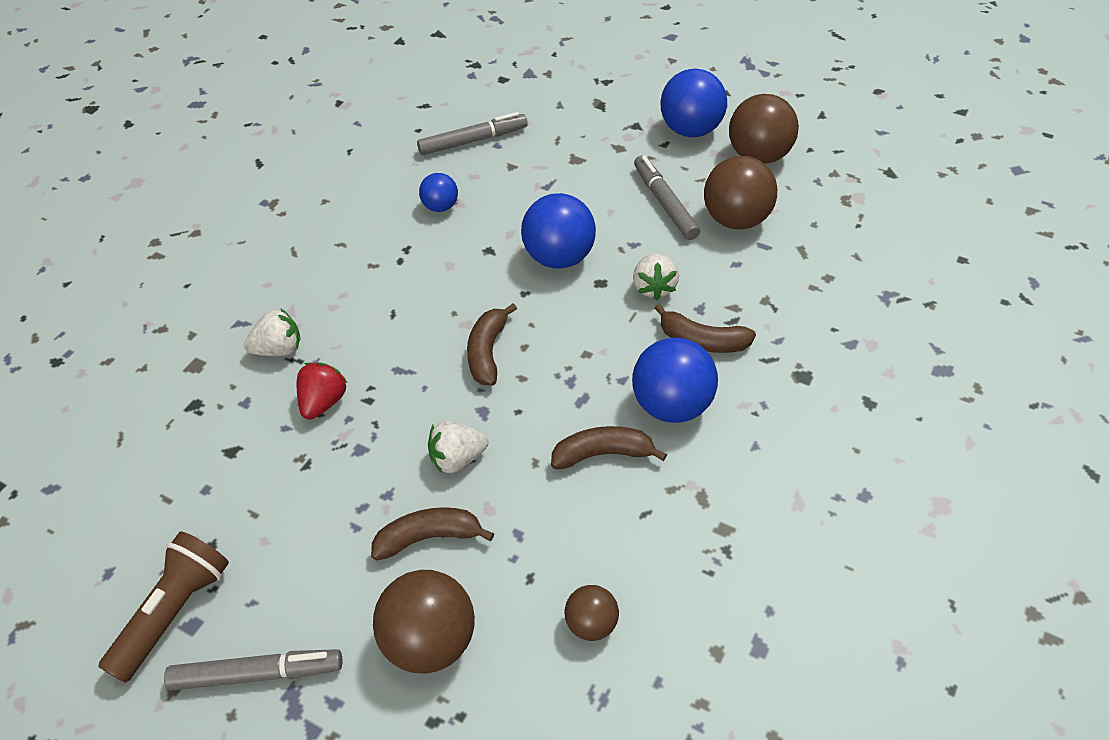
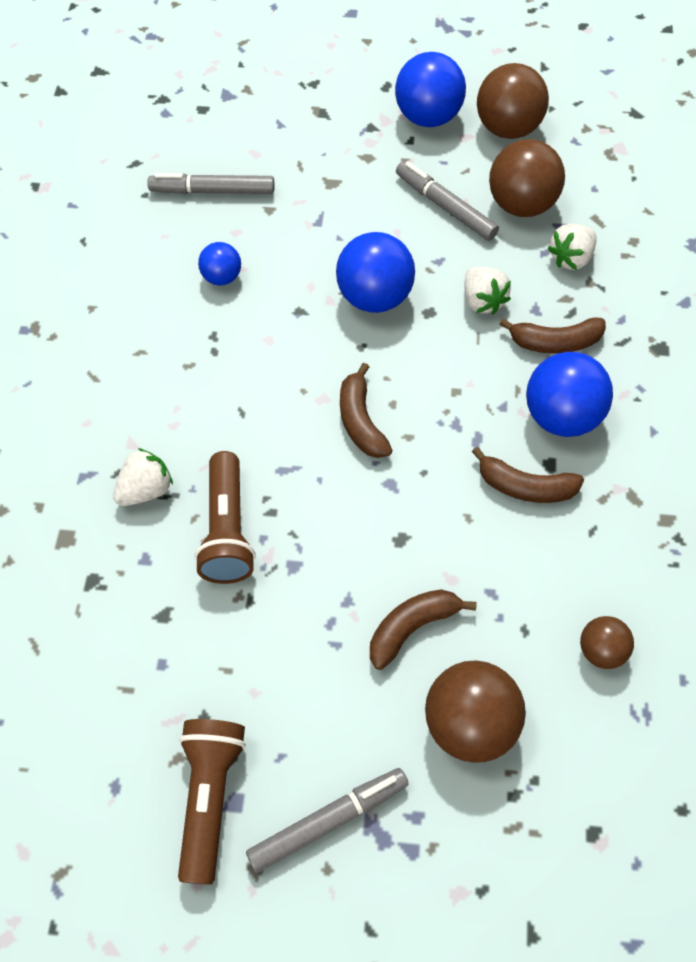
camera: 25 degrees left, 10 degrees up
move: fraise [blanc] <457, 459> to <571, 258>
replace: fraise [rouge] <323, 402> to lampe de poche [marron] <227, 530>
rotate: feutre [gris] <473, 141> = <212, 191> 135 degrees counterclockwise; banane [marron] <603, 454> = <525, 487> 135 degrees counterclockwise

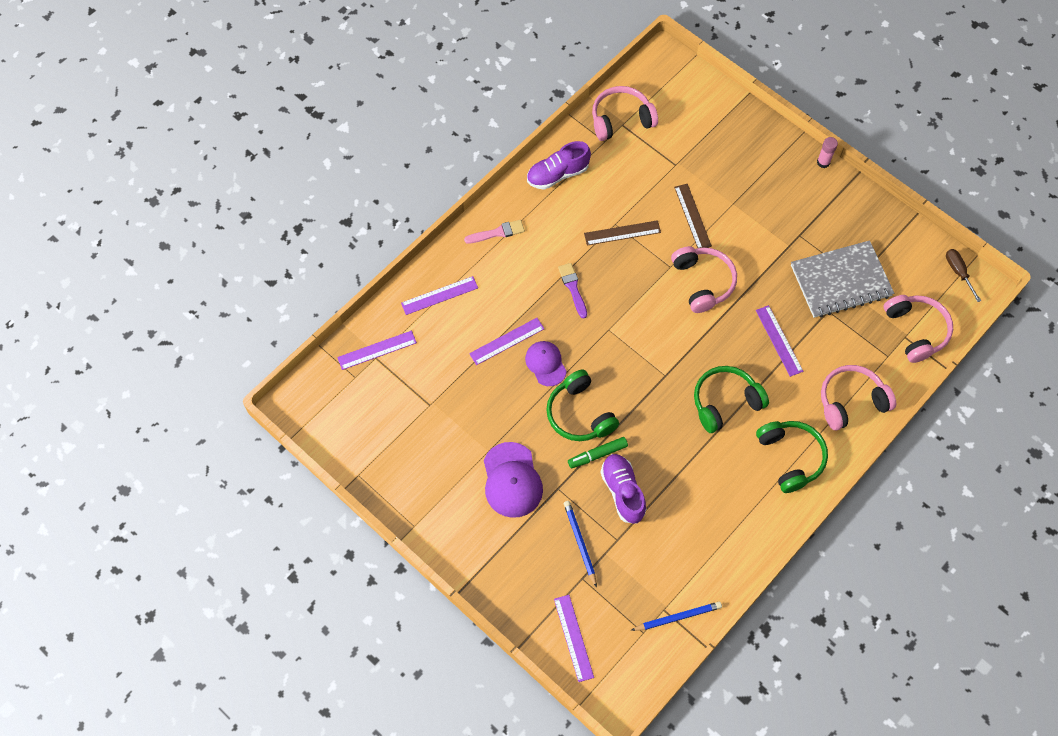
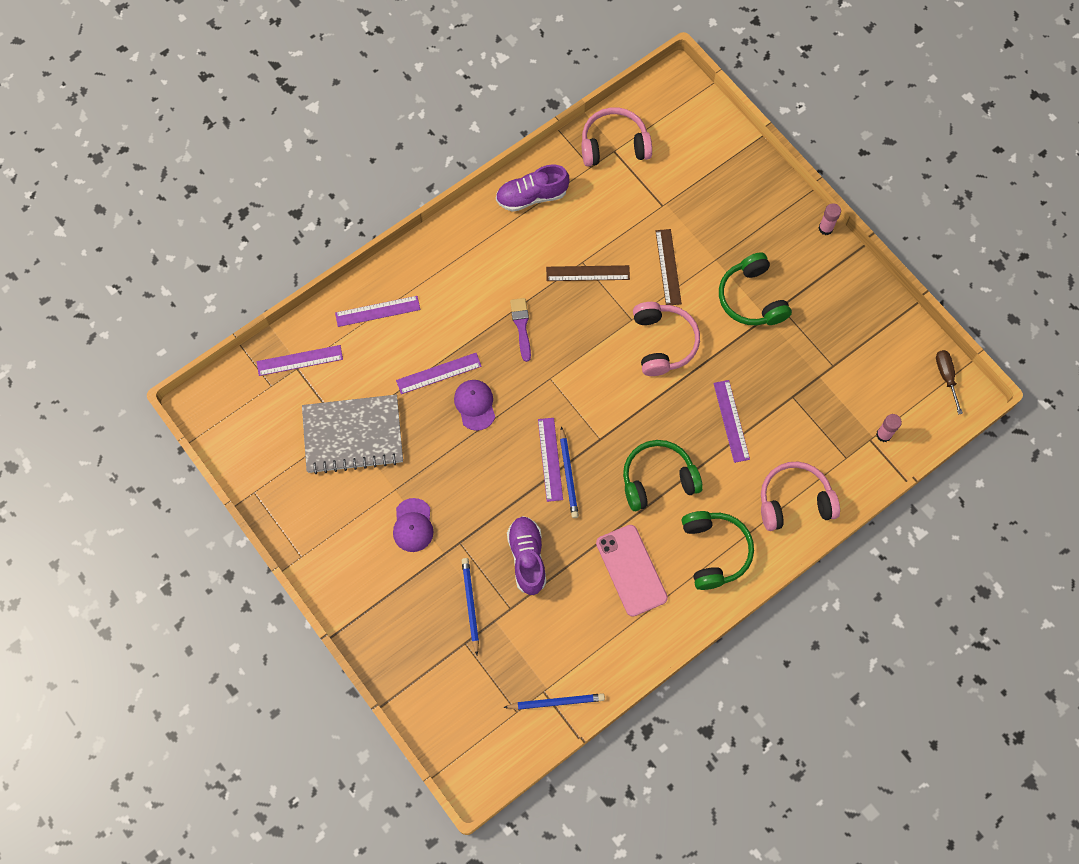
camera: 10 degrees right, 5 degrees up
delete: pinceau [rose] <497, 232>; feutre [vert] <597, 455>
insert: crayon [bleu] <568, 475>; téléphone [rose] <631, 570>
move: casque audio [vert] <579, 414> to <751, 298>; règle [violet] <573, 638> to <550, 459>; carnet [gris] <840, 281> to <353, 435>
replace: casque audio [rose] <916, 331> to bâton de colle [rose] <883, 434>
resize: casquette [violet] <512, 480> = <413, 525> x0.65

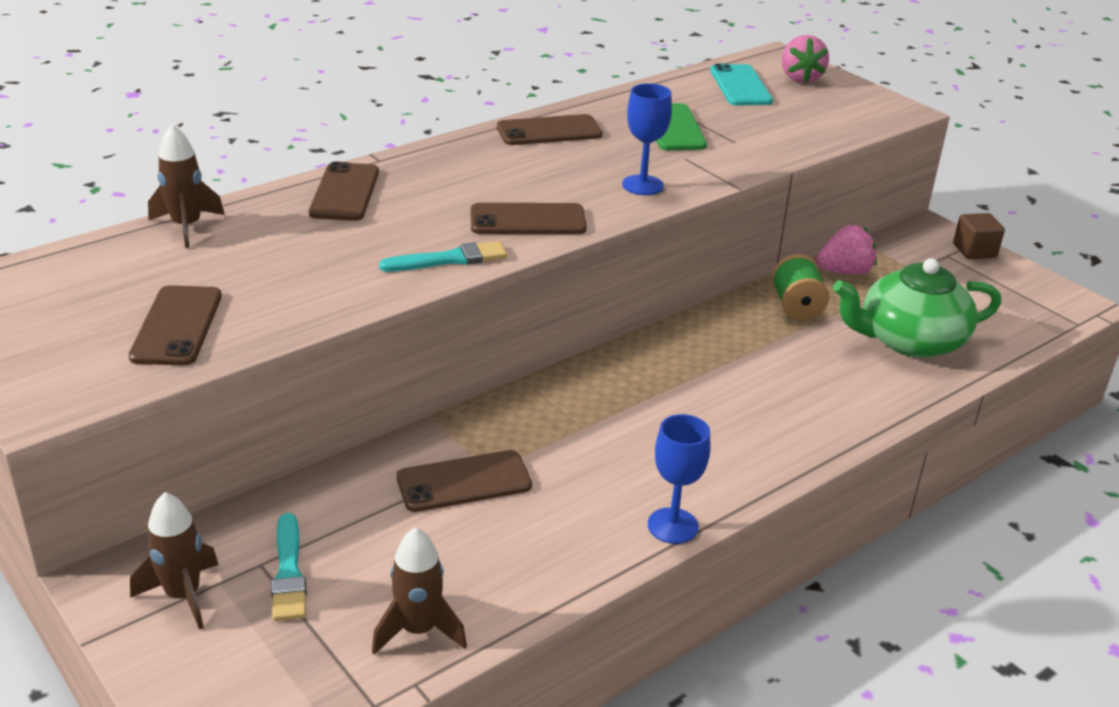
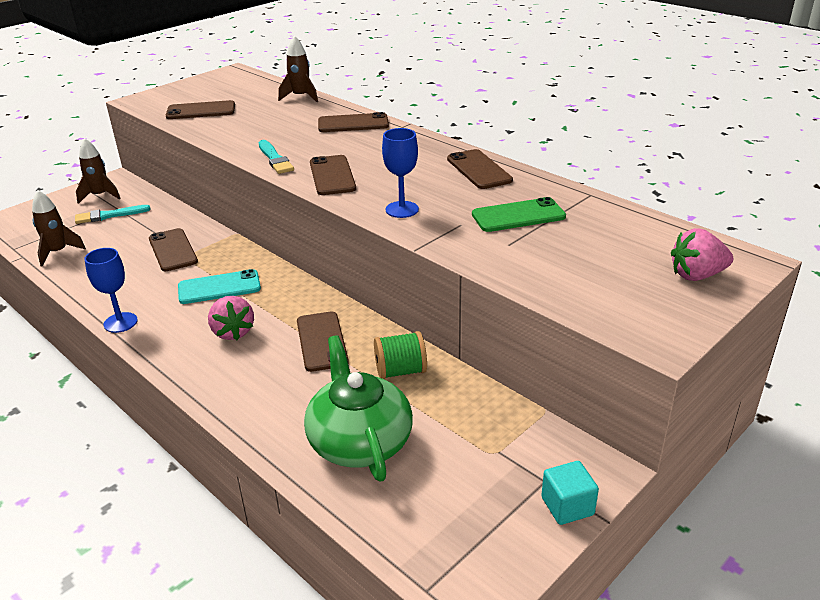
camera: 85 degrees right, 0 degrees up
insert: téléphone [marron] <322, 341>
move: téléphone [turquoise] <740, 86> to <219, 287>; fraise [rose] <844, 272> to <233, 332>
recolor: cube [marron] <974, 251> to cube [turquoise] <567, 506>

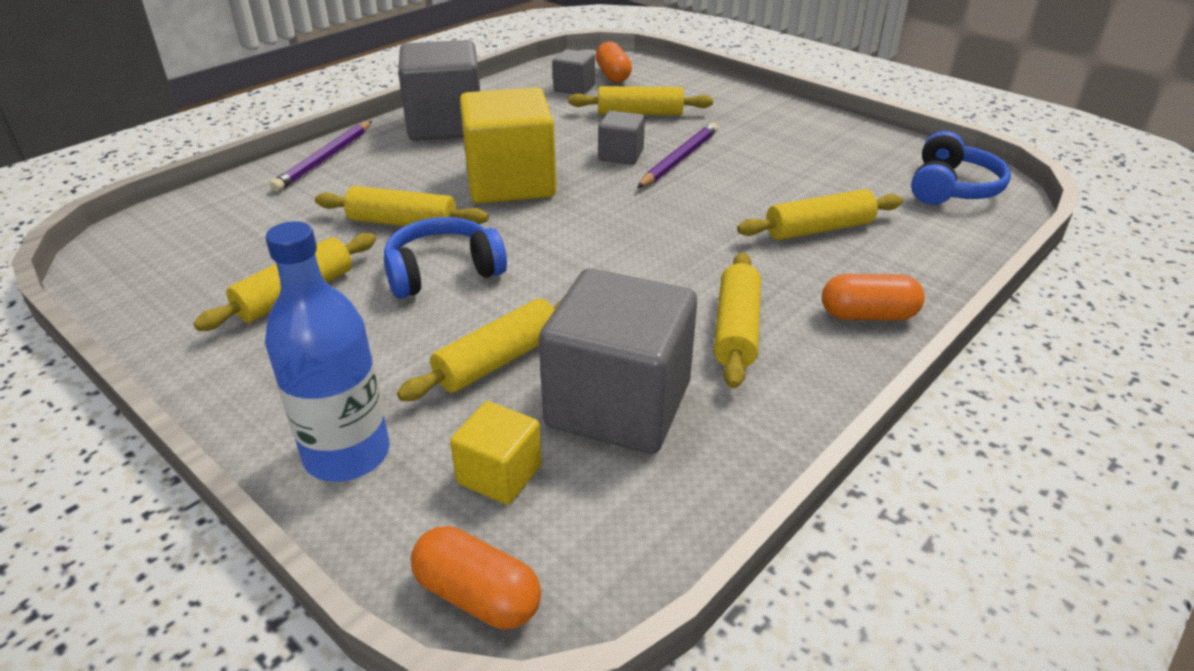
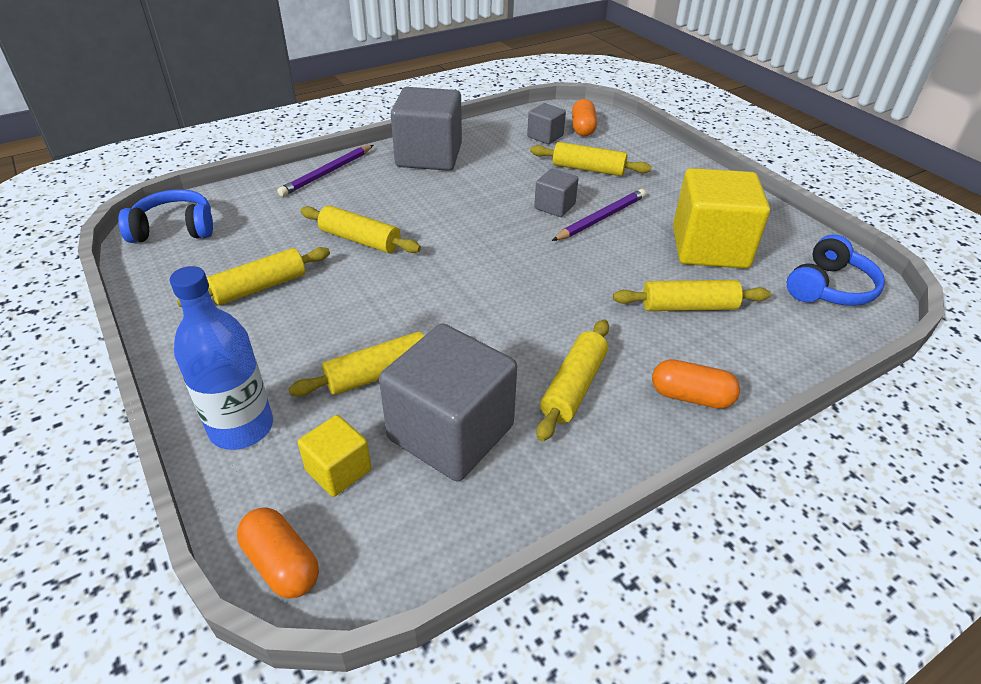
camera: 15 degrees right, 5 degrees up
move: casque audio [bleu] <443, 272> to <174, 229>; cube [jaune] <510, 183> to <709, 248>

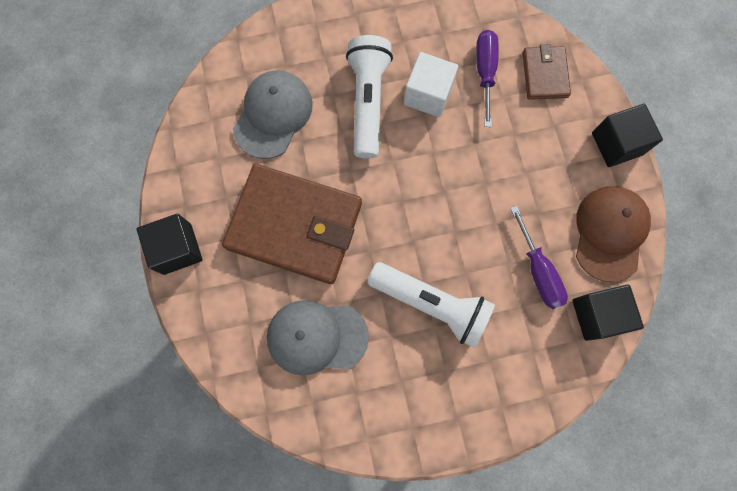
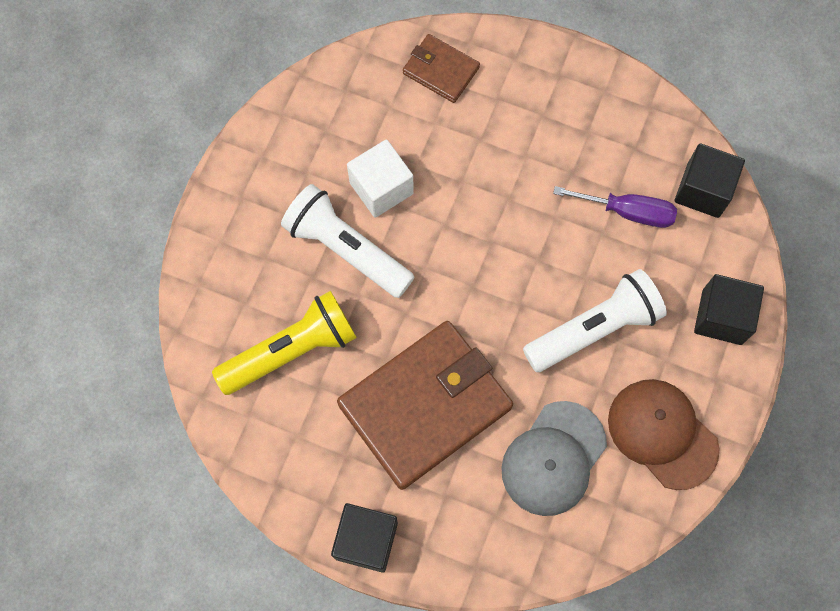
camera: 55 degrees left, 5 degrees down
delete: tournevis [violet] <485, 72>
move: casquette [marron] <610, 233> to <662, 433>; cube [noir] <617, 144> to <721, 317>
replace: casquette [gris] <273, 115> to lampe de poche [jaune] <291, 350>

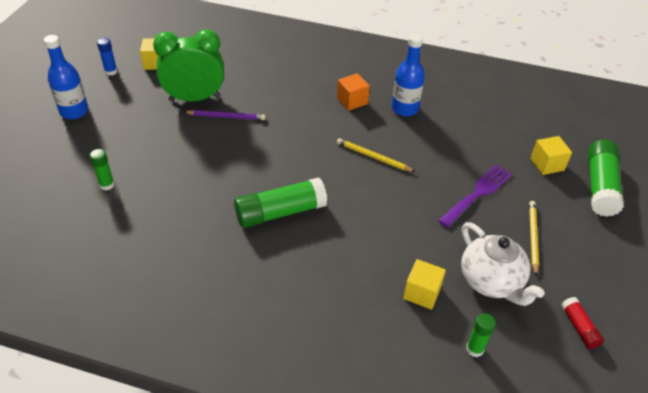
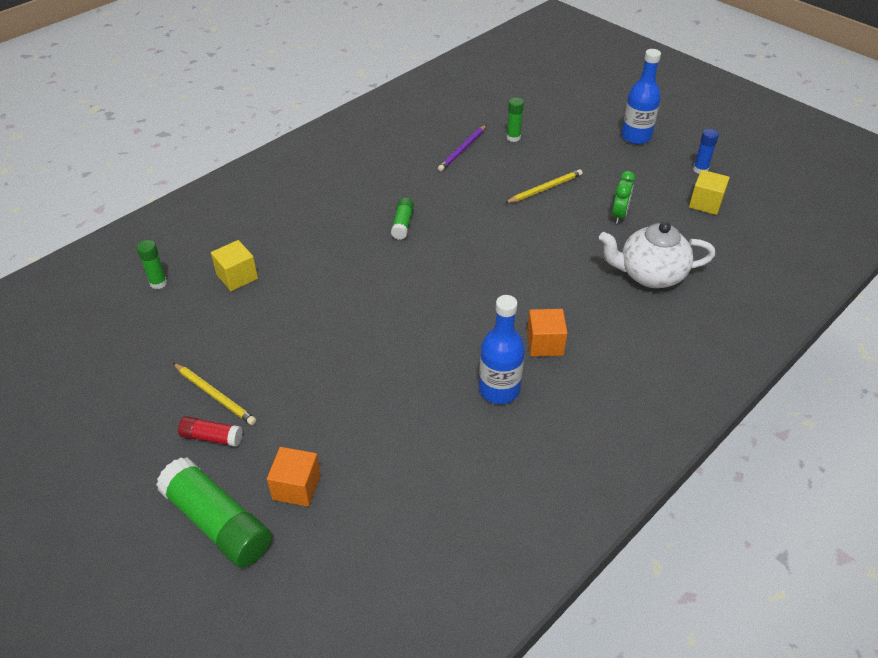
camera: 120 degrees right, 0 degrees up
delete: fourchette [violet] <478, 193>
move: crayon [violet] <226, 116> to <462, 150>; crayon [jaune] <373, 157> to <545, 188>; théière [blanc] <491, 281> to <650, 275>; bâton de colle [rouge] <579, 327> to <212, 437>
recolor: cube [jaune] <547, 164> to cube [orange] <296, 487>
resize: réveil [vert] <194, 98> = <619, 215> x0.48; bâton de colle [vert] <280, 212> = <402, 224> x0.51

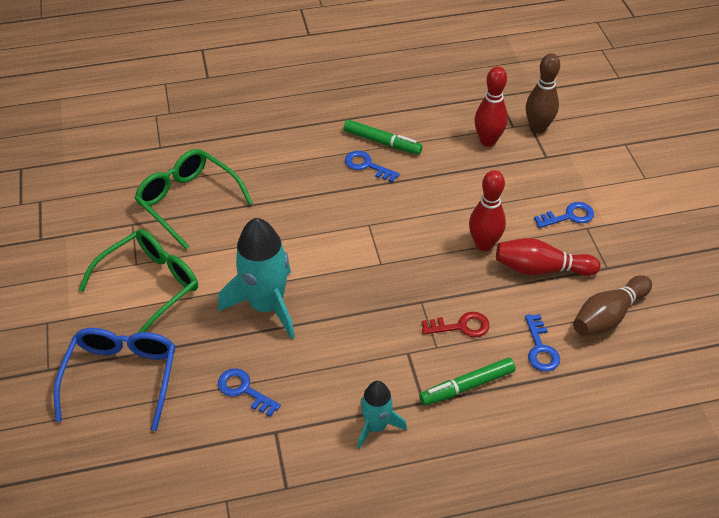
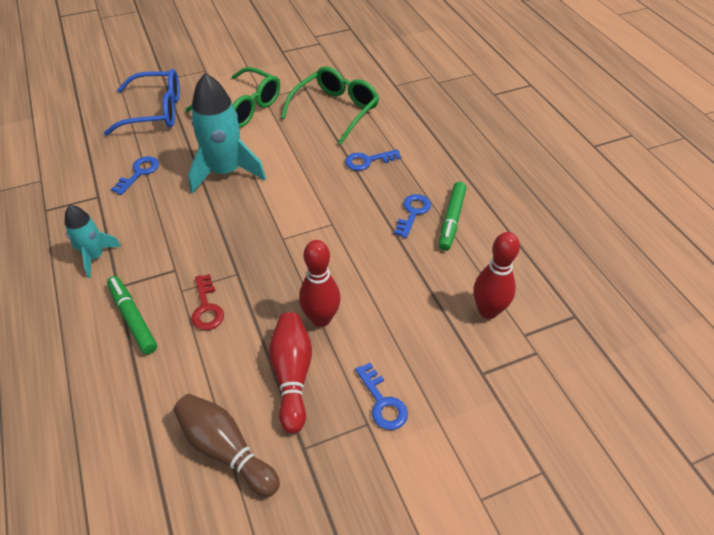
camera: 80 degrees right, 0 degrees up
delete: quille [marron] <538, 128>
move: clé [bleu] <540, 348> to <368, 161>

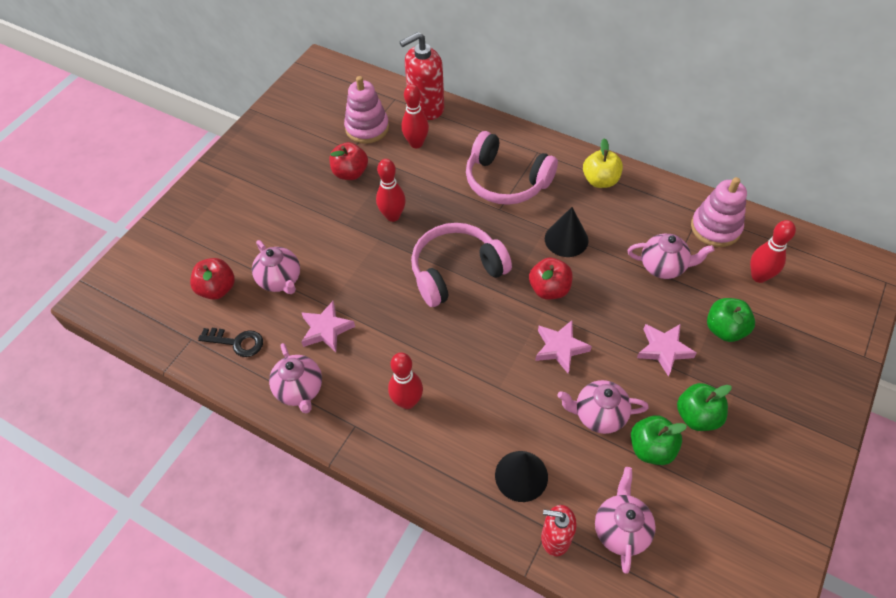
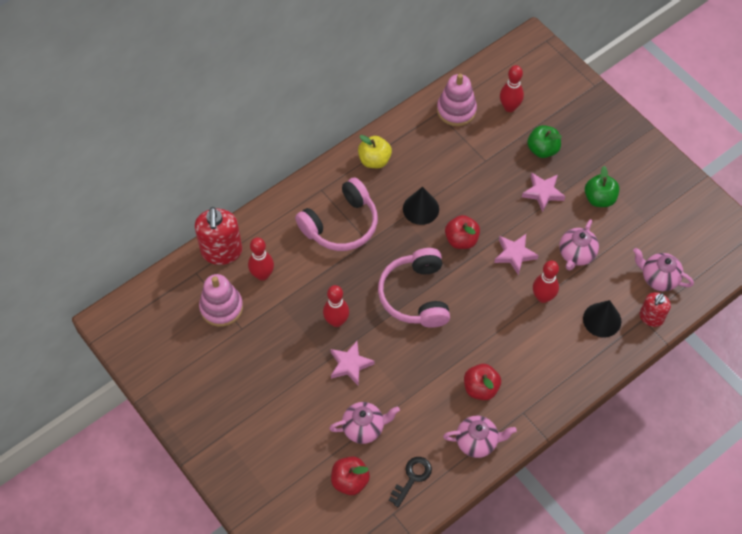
camera: 70 degrees left, 5 degrees up
delete: théière [rose] <663, 267>; pomme [vert] <651, 448>
move: étoile [rose] <326, 329> to <350, 365>; pomme [rouge] <350, 173> to <480, 388>; quille [rouge] <407, 401> to <543, 297>

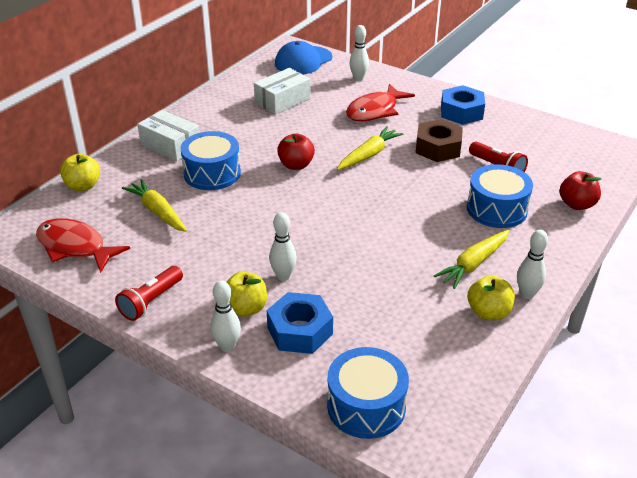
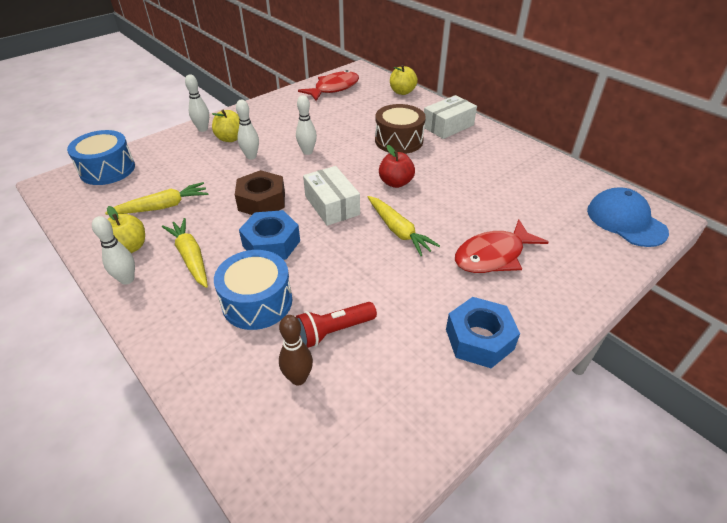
camera: 105 degrees right, 5 degrees up
delete: lampe de poche [rouge] <151, 301>; pomme [rouge] <577, 204>
insert: quille [marron] <298, 378>
move: carotte [jaune] <158, 212> to <162, 207>; boîte [blanc] <282, 101> to <332, 205>; écrou [bleu] <300, 331> to <271, 243>; quille [blanc] <358, 78> to <307, 152>; écrou [marron] <438, 148> to <262, 201>
recolor: tambour [bleu] <212, 173> to tambour [marron] <399, 140>
rotate: poisson [rouge] <375, 110> = <493, 255> 90 degrees counterclockwise

